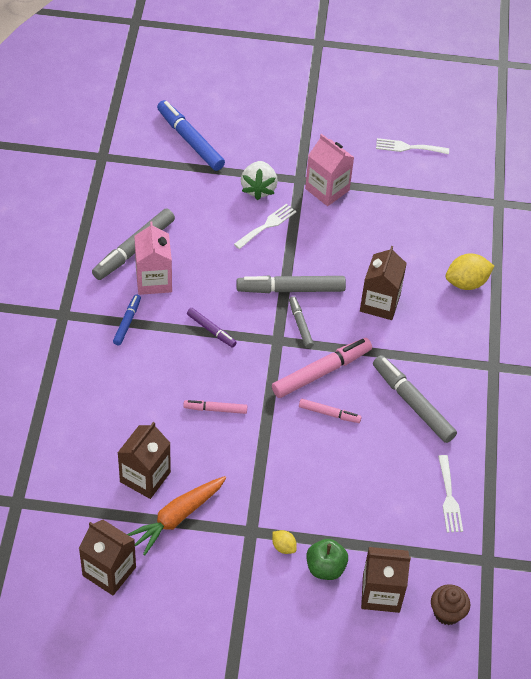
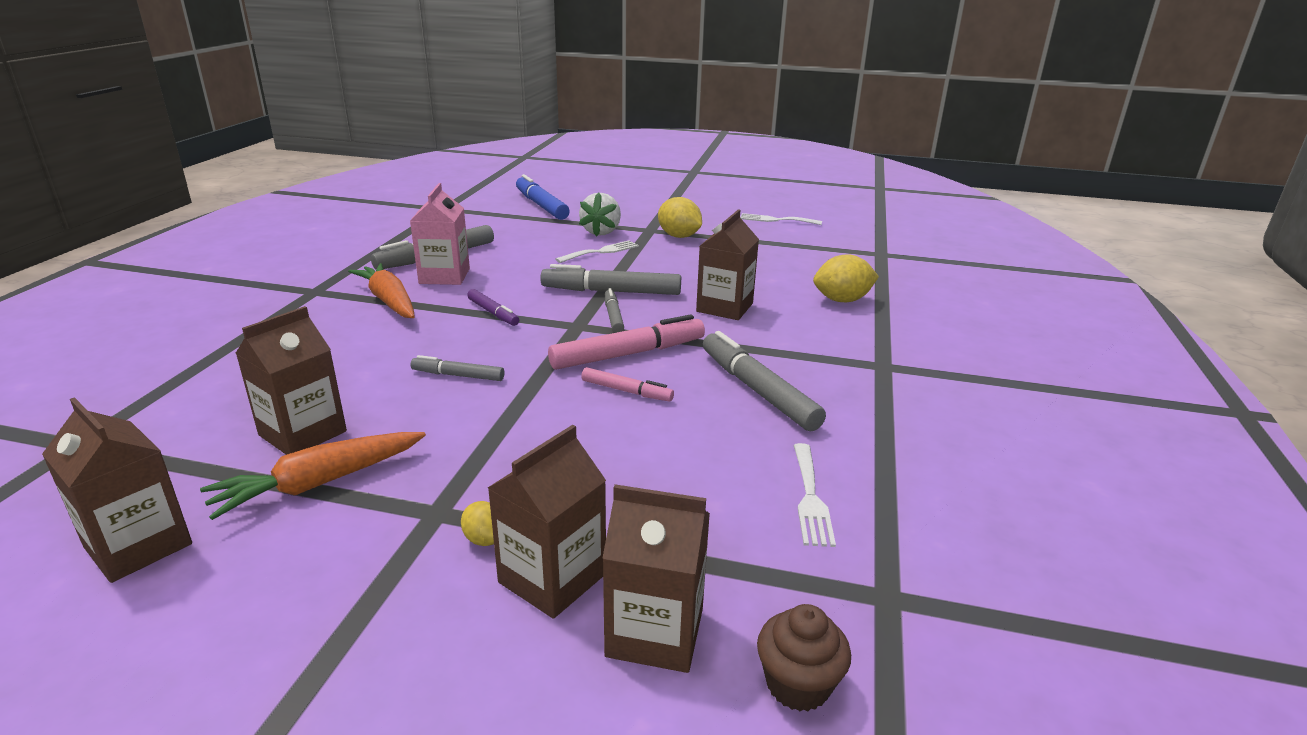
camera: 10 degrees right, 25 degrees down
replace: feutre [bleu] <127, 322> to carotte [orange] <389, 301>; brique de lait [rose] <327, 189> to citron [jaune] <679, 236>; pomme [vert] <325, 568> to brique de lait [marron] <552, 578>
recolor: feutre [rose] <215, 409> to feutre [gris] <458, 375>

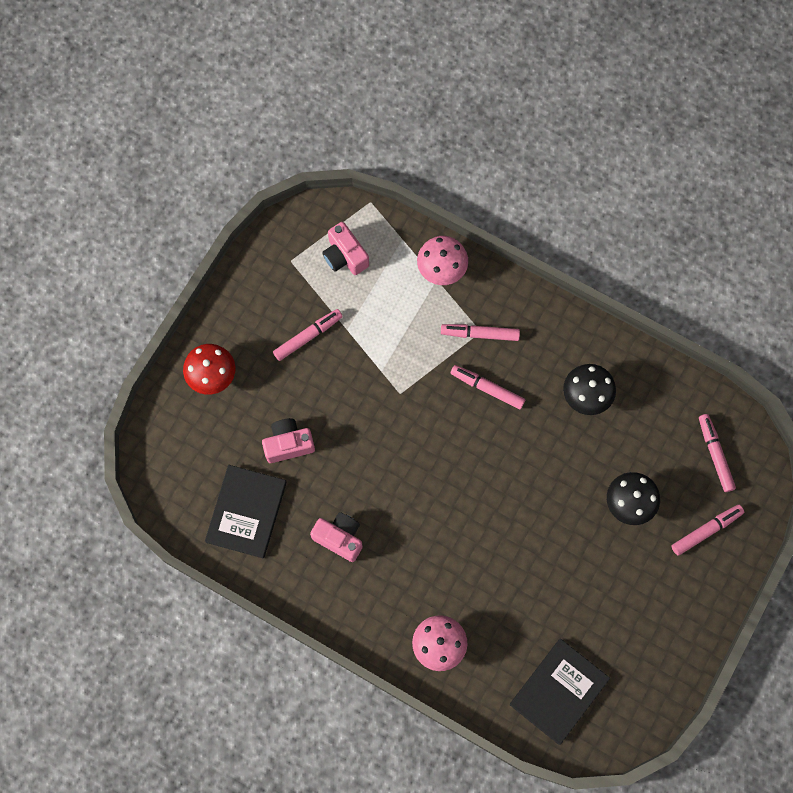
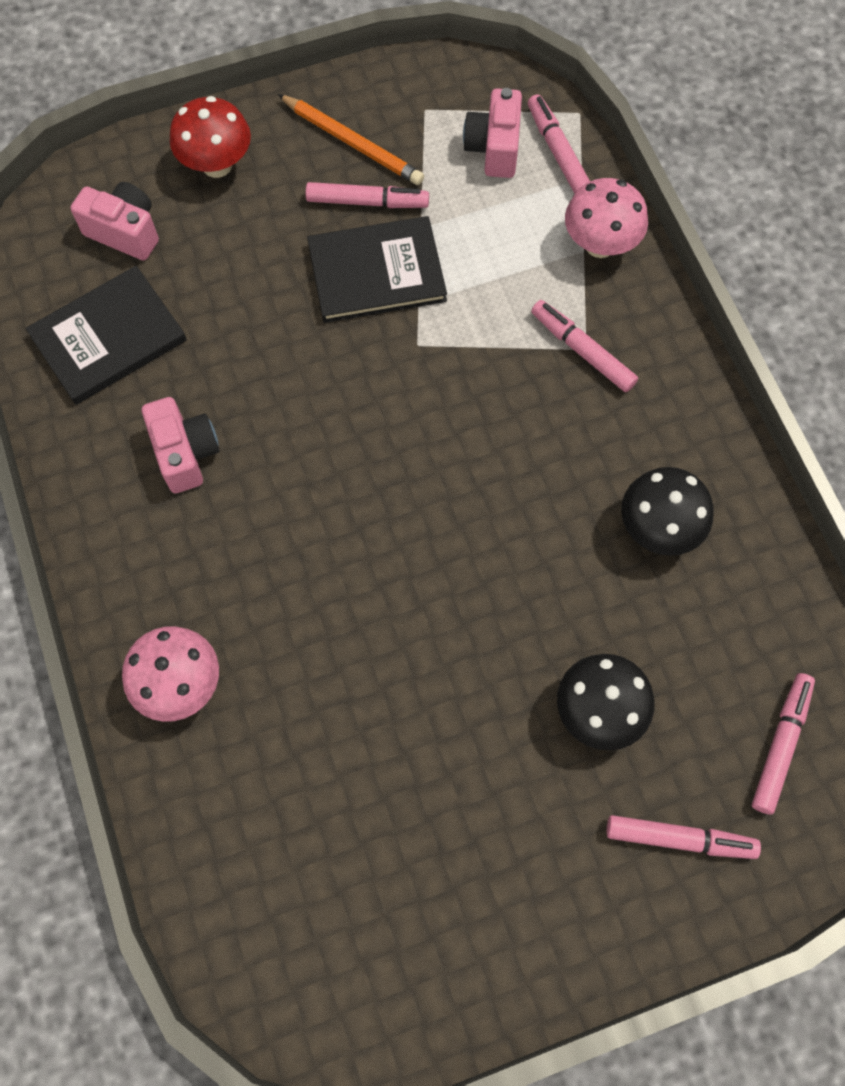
camera: 40 degrees right, 5 degrees down
insert: crayon [orange] <353, 143>
move: appareil photo [rose] <288, 444> to <125, 232>; feutre [rose] <487, 388> to <557, 151>; livre [noir] <559, 691> to <377, 272>

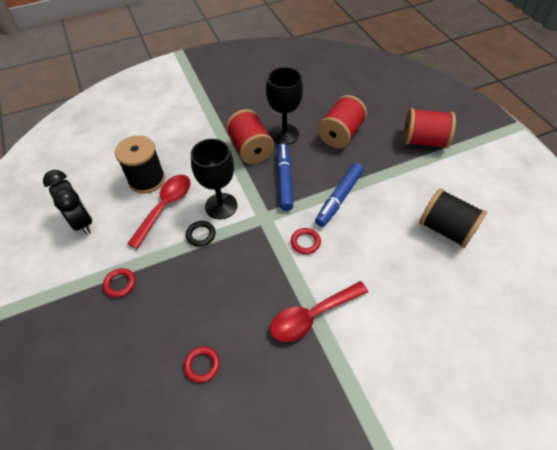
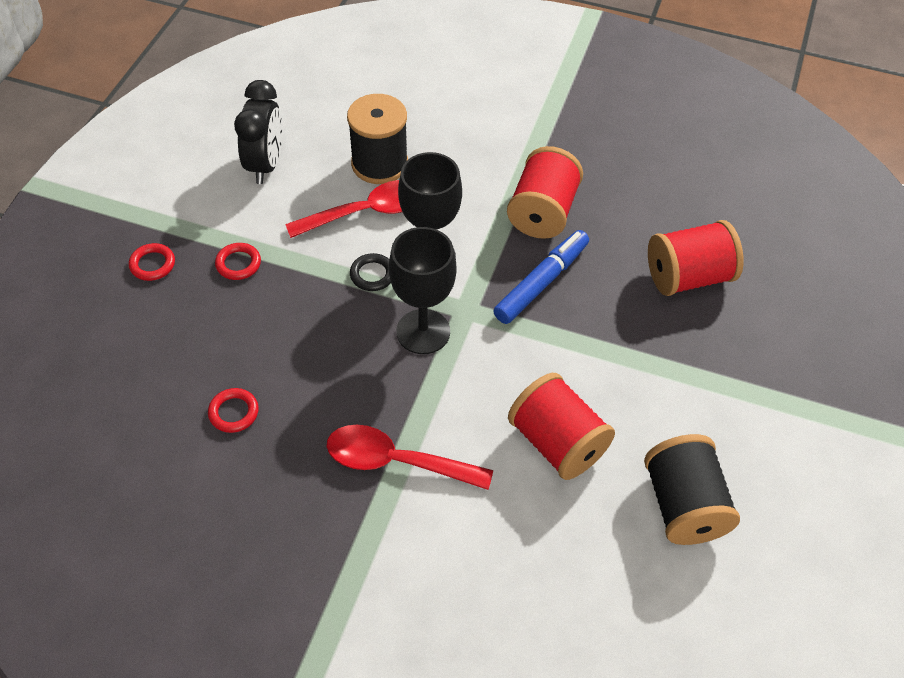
camera: 40 degrees right, 0 degrees up
delete: feutre [bleu] <339, 198>
move: verre à pied [noir] <284, 134> to <423, 332>; anneau [rouge] <305, 242> to <152, 264>; bobine [rouge] <424, 141> to <557, 443>

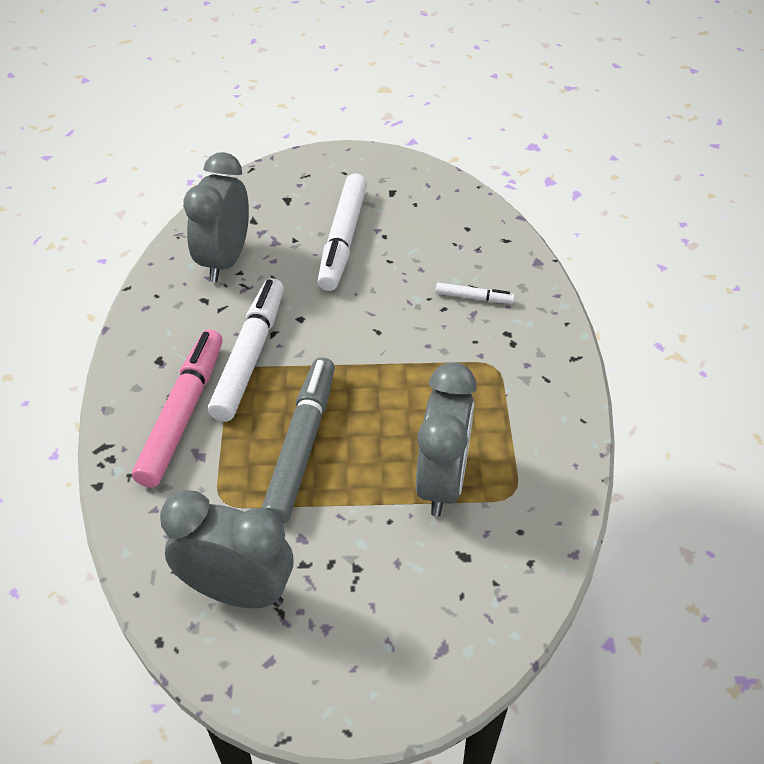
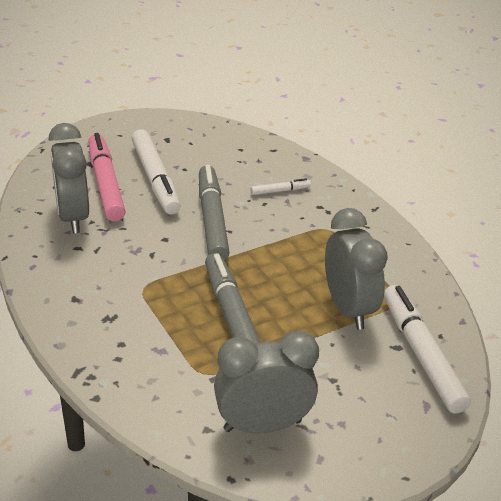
camera: 30 degrees left, 10 degrees down
insert: feutre [gris] <212, 220>
move: feutre [rose] <182, 413> to <105, 184>; feutre [blanc] <249, 356> to <421, 354>

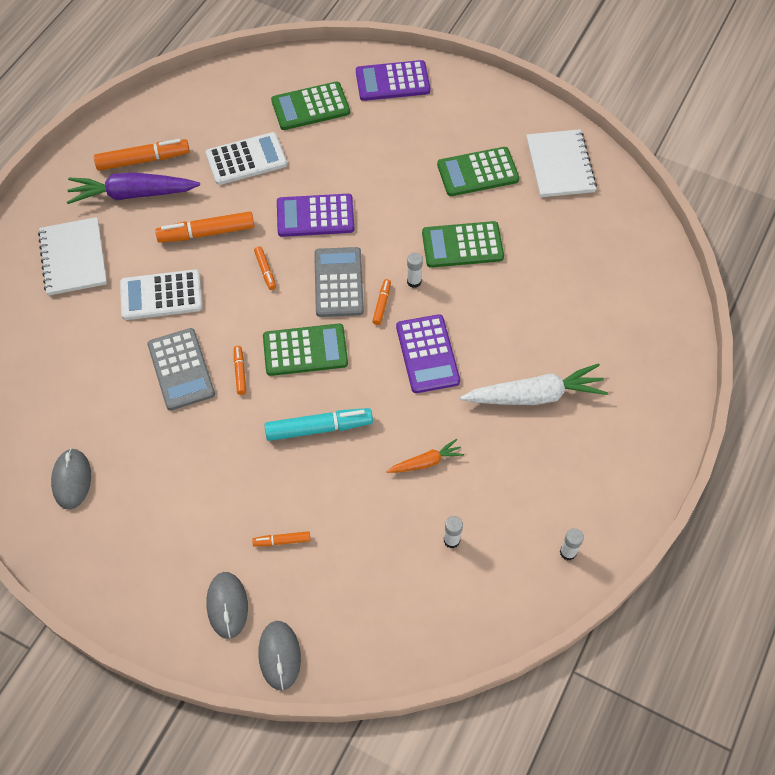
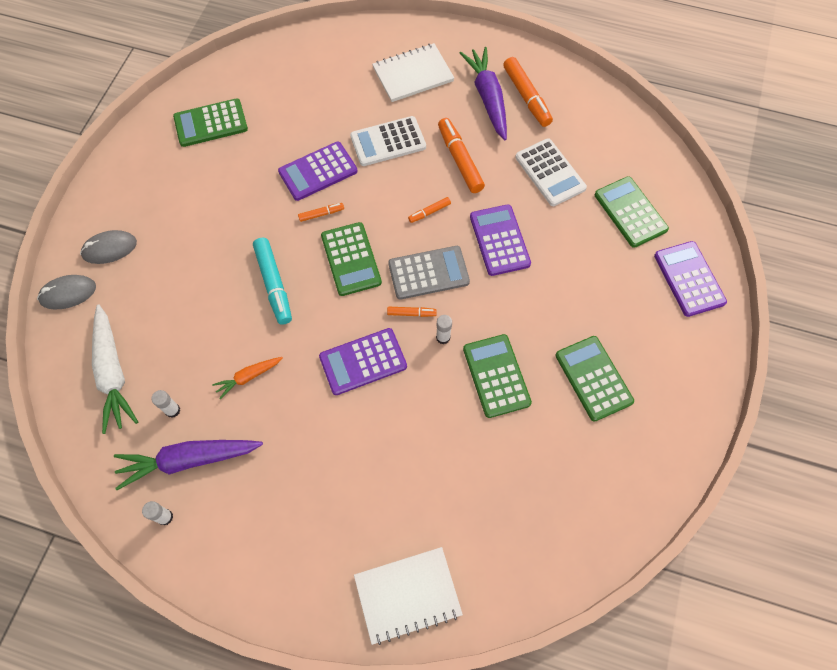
camera: 80 degrees right, 5 degrees up
delete: feutre [orange] <282, 541>
insert: carotte [violet] <189, 460>
move: carotte [blanc] <535, 395> to <113, 373>; carnet [blanc] <560, 165> to <407, 595>
replace: souris [gris] <72, 480> to calculatrice [vert] <211, 123>
recolor: calculatrice [gris] <181, 369> to calculatrice [violet] <318, 171>
rotate: calculatrice [blanc] <161, 295> = <388, 142> 90 degrees counterclockwise; carotte [orange] <426, 462> = <248, 377> 90 degrees clockwise

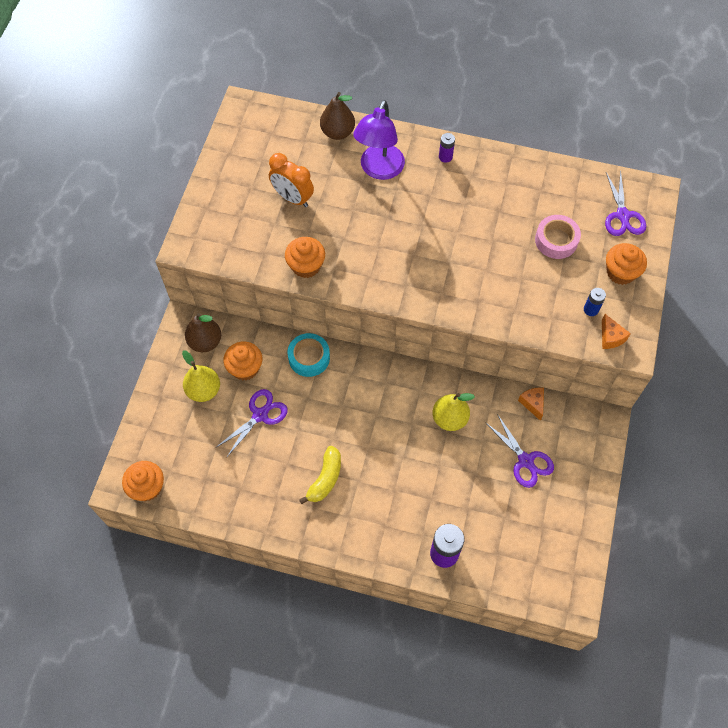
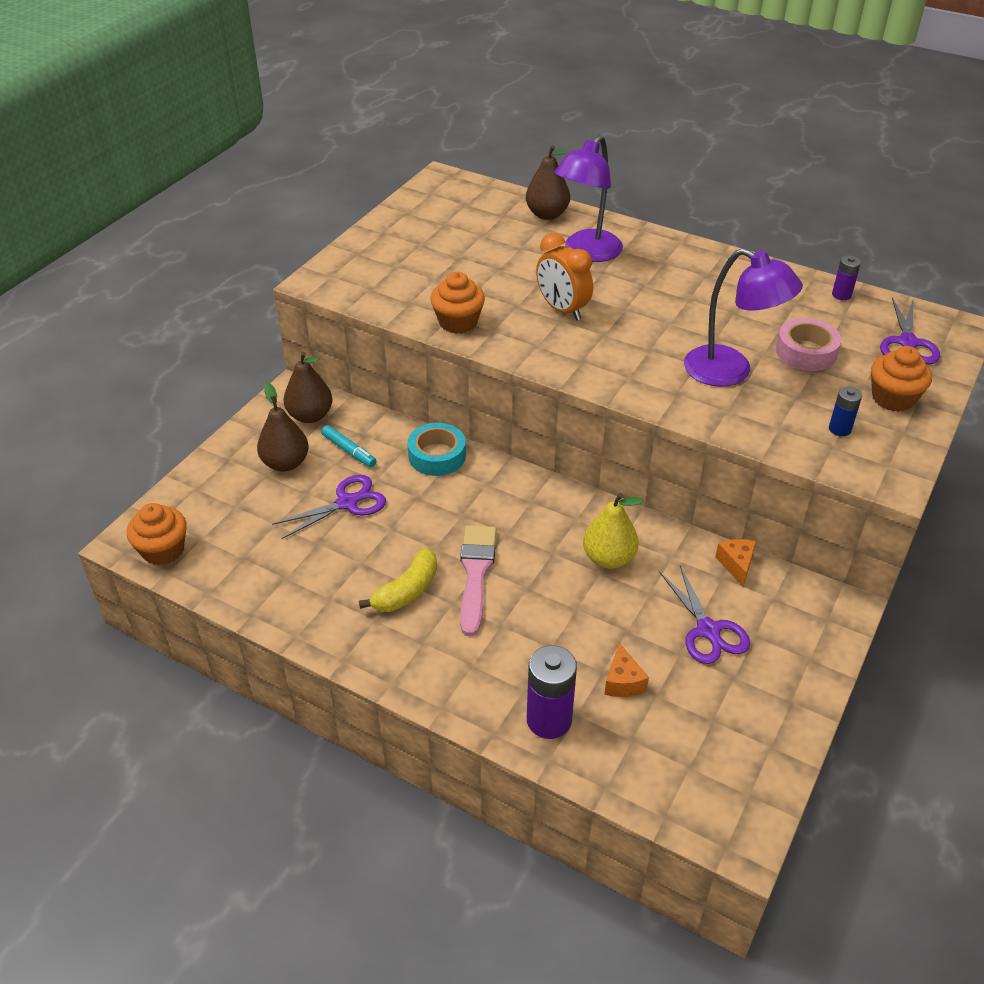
camera: 15 degrees right, 20 degrees down
insert: pinceau [rose] <476, 573>; lampe [violet] <730, 372>
move: réveil [orange] <292, 198> to <562, 309>; pile [violet] <445, 157> to <841, 295>; fromage [orange] <610, 337> to <623, 682>
replace: muffin [orange] <245, 368> to feutre [turquoise] <349, 451>
recolor: poire [jaune] <204, 390> to poire [marron] <285, 463>

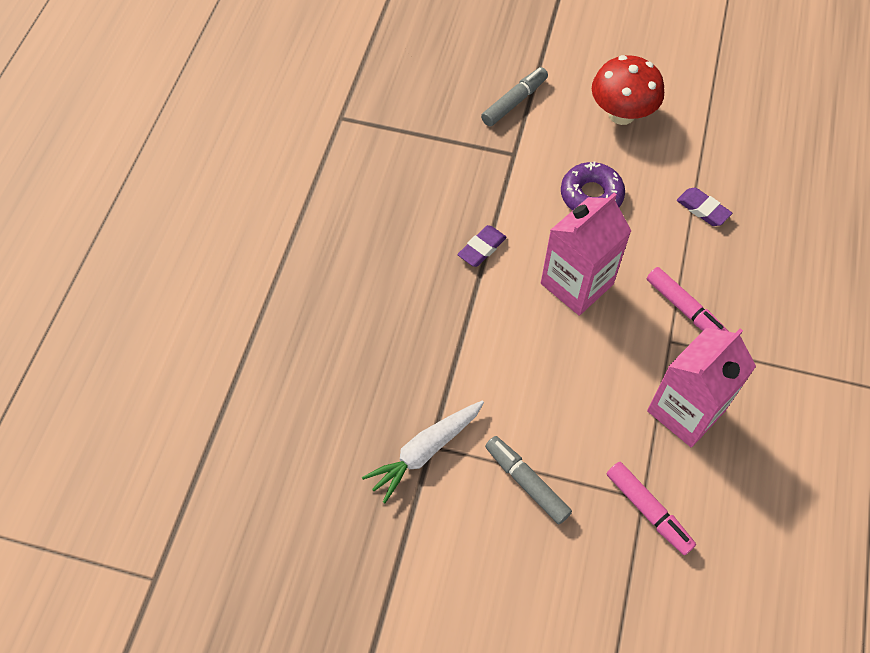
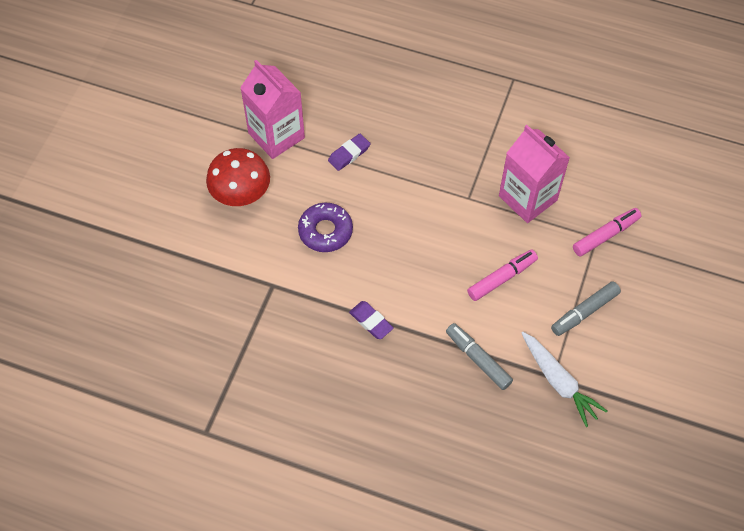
camera: 85 degrees left, 0 degrees up
move: feutre [gris] <514, 102> to <478, 359>; brique de lait [rose] <577, 284> to <276, 135>; feutre [rose] <685, 309> to <502, 278>

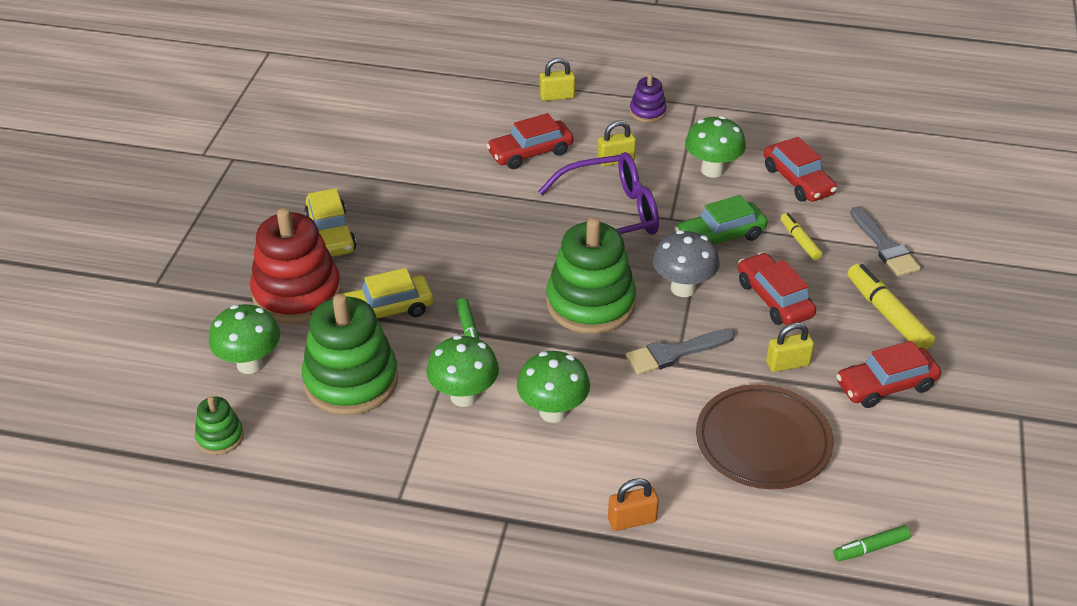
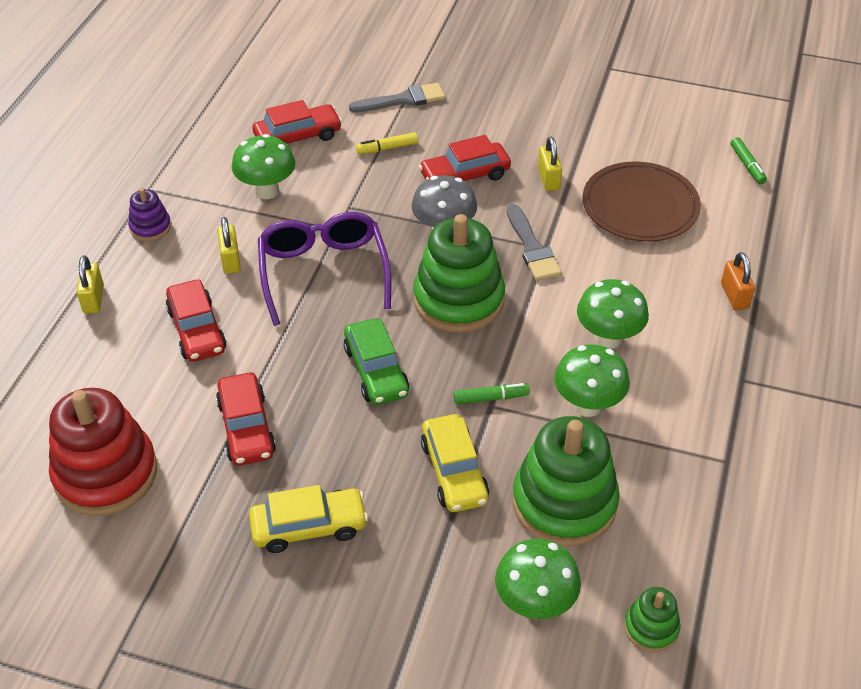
camera: 85 degrees left, 5 degrees up
delete: feutre [jaune] <887, 314>
move: jouet à empiler [rouge] <297, 294> to <106, 473>; voiture [vert] <720, 236> to <376, 371>; voiture [rouge] <885, 385> to <246, 428>

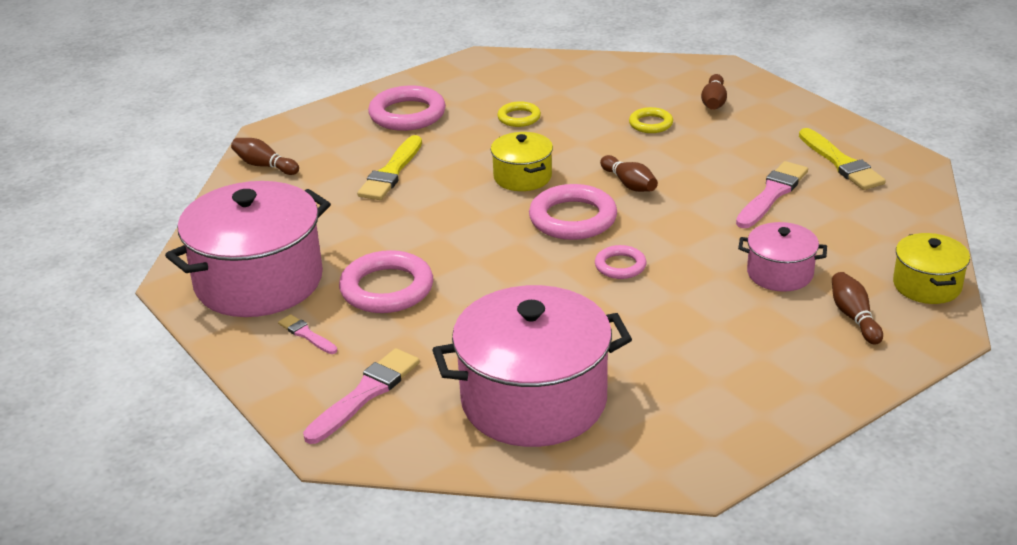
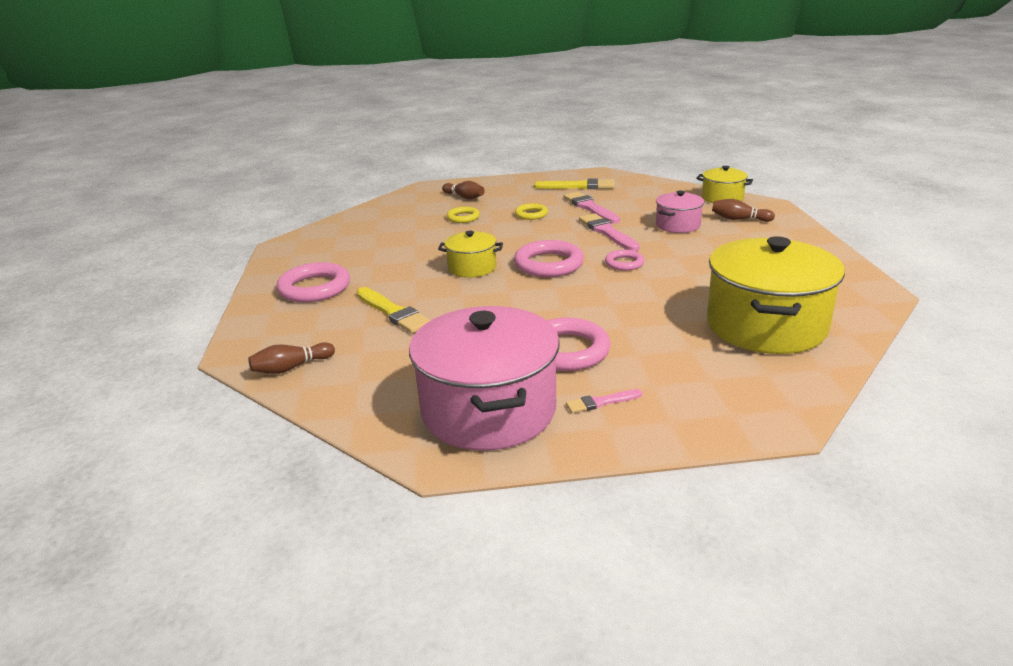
camera: 60 degrees left, 5 degrees down
delete: quille [marron] <629, 184>
move: pinceau [rose] <365, 394> to <607, 232>; anneau [jaune] <519, 118> to <531, 214>
recolor: marmite [rose] <534, 400> to marmite [jaune] <765, 326>

